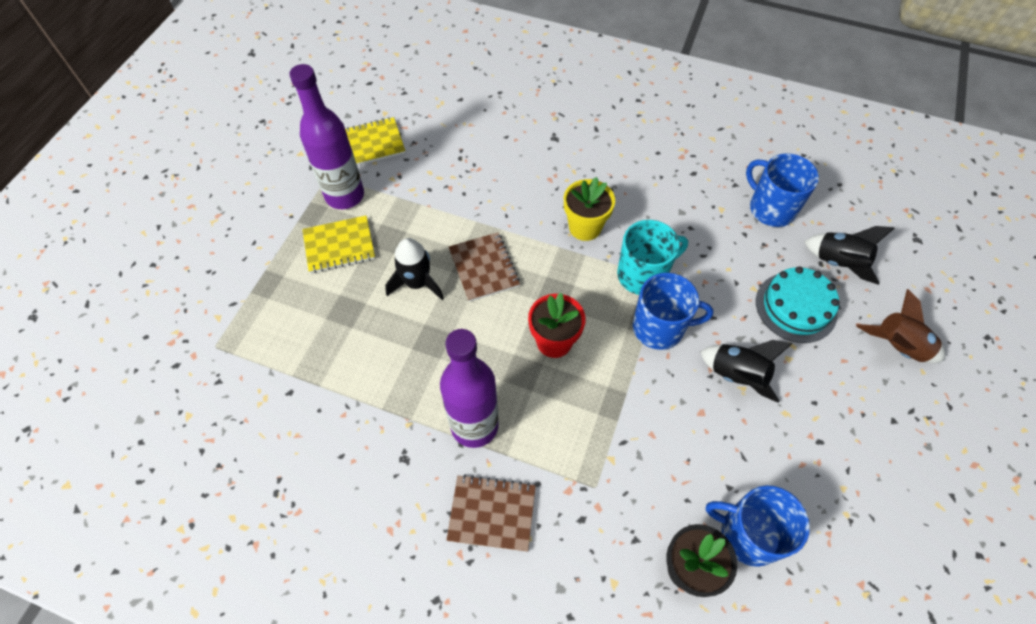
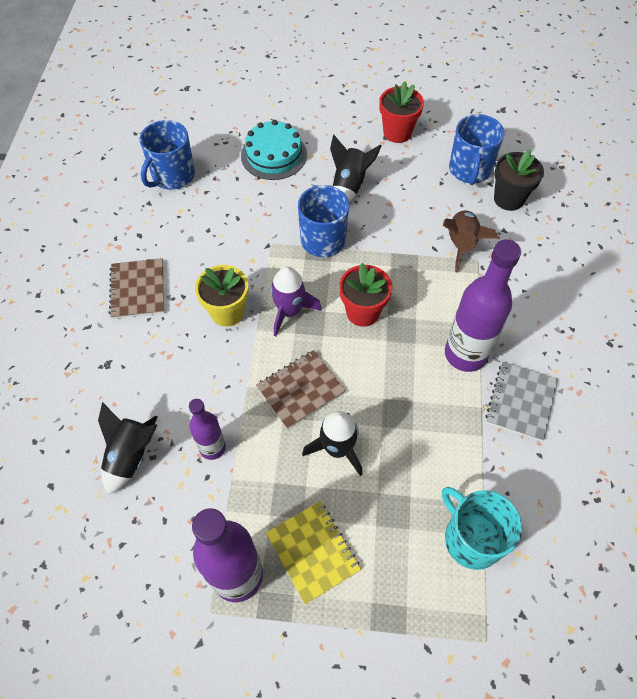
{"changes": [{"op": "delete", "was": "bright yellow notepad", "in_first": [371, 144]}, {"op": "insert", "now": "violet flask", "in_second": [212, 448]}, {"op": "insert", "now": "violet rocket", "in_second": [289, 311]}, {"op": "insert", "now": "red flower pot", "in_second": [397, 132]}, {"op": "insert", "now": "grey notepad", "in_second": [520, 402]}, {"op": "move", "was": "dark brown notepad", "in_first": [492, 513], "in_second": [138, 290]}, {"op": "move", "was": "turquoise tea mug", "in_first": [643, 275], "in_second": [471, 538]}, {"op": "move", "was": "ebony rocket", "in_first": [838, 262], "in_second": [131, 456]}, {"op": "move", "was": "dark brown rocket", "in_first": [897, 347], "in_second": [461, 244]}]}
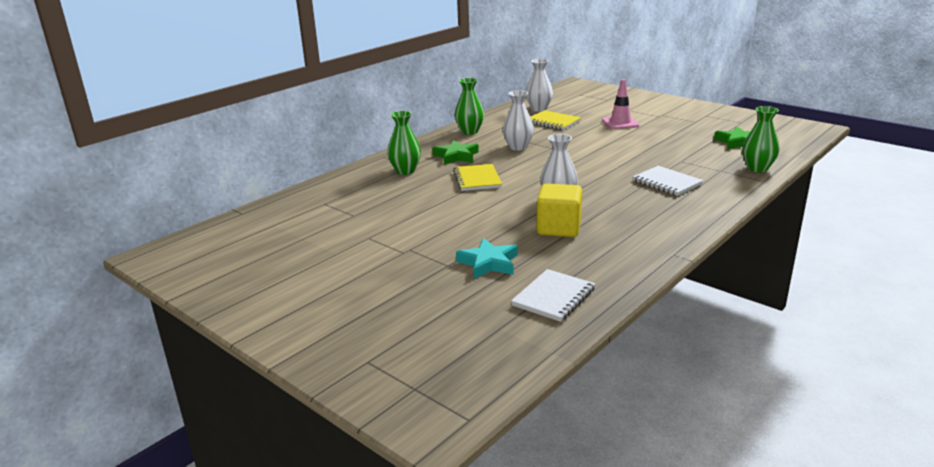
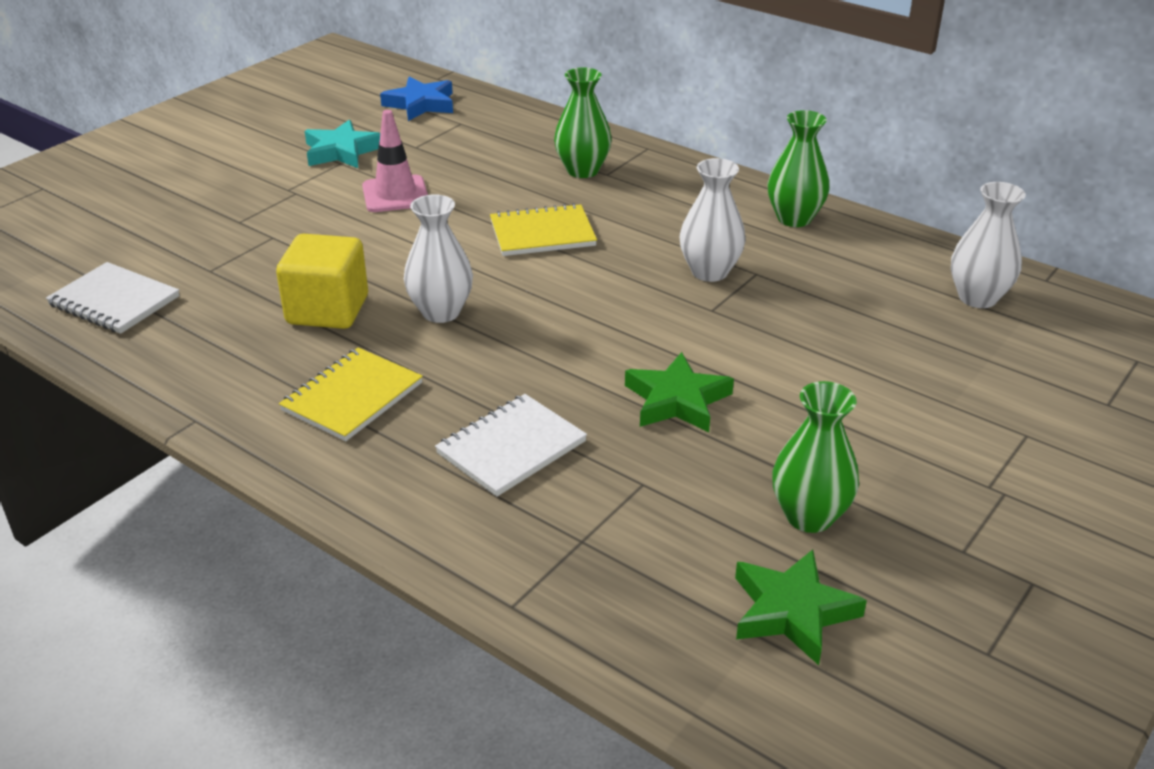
{"changes": [{"op": "insert", "now": "blue five-pointed star", "in_second": [420, 104]}, {"op": "move", "was": "green five-pointed star", "in_first": [456, 156], "in_second": [677, 400]}, {"op": "move", "was": "turquoise five-pointed star", "in_first": [488, 263], "in_second": [341, 151]}, {"op": "move", "was": "bright yellow notepad", "in_first": [553, 122], "in_second": [352, 397]}, {"op": "move", "was": "rose-pink road cone", "in_first": [620, 123], "in_second": [395, 194]}, {"op": "move", "was": "green vase", "in_first": [757, 168], "in_second": [809, 516]}]}
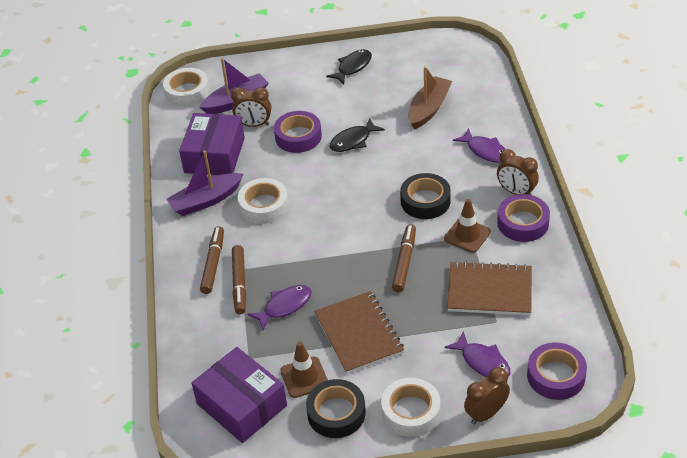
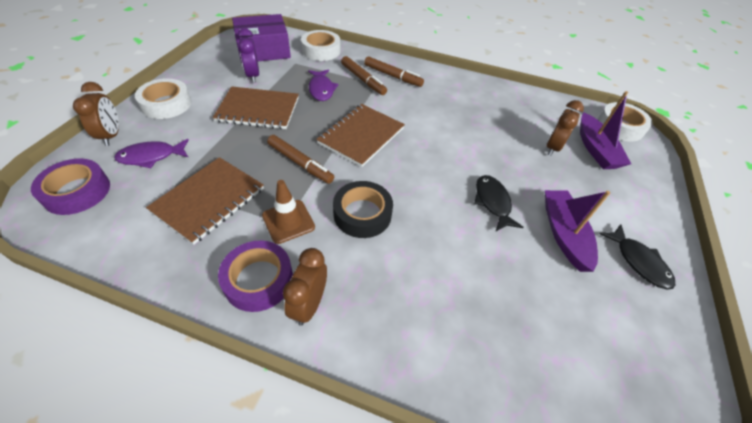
{"changes": [{"op": "delete", "was": "violet box", "in_first": [214, 155]}, {"op": "delete", "was": "violet tape", "in_first": [298, 137]}, {"op": "delete", "was": "ebony tape", "in_first": [336, 413]}, {"op": "delete", "was": "dark brown sailboat", "in_first": [429, 109]}, {"op": "delete", "was": "violet toy fish", "in_first": [485, 151]}, {"op": "insert", "now": "dark brown notepad", "in_second": [361, 136]}, {"op": "move", "was": "violet sailboat", "in_first": [206, 201], "in_second": [563, 234]}, {"op": "move", "was": "pure white tape", "in_first": [264, 206], "in_second": [321, 50]}, {"op": "replace", "was": "dark brown road cone", "now": "violet clock", "in_first": [304, 377], "in_second": [253, 76]}, {"op": "rotate", "was": "dark brown marker pen", "in_first": [239, 283], "in_second": [363, 80], "clockwise": -150}, {"op": "rotate", "was": "dark brown clock", "in_first": [516, 192], "in_second": [309, 304], "clockwise": -45}]}
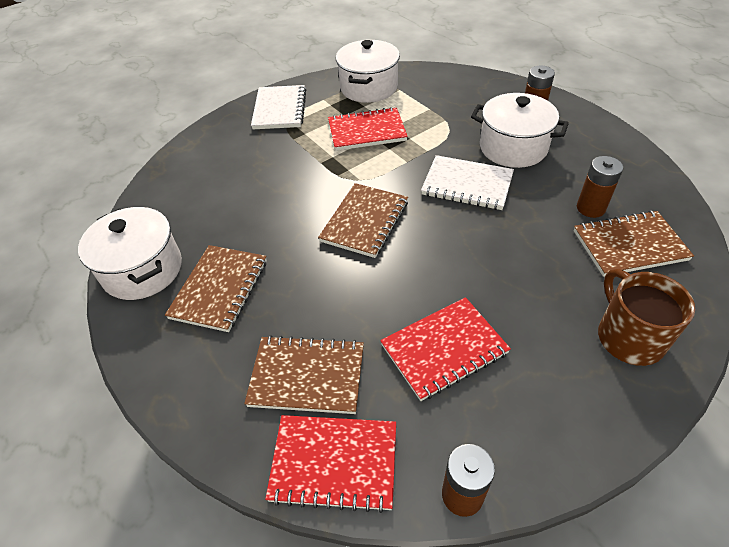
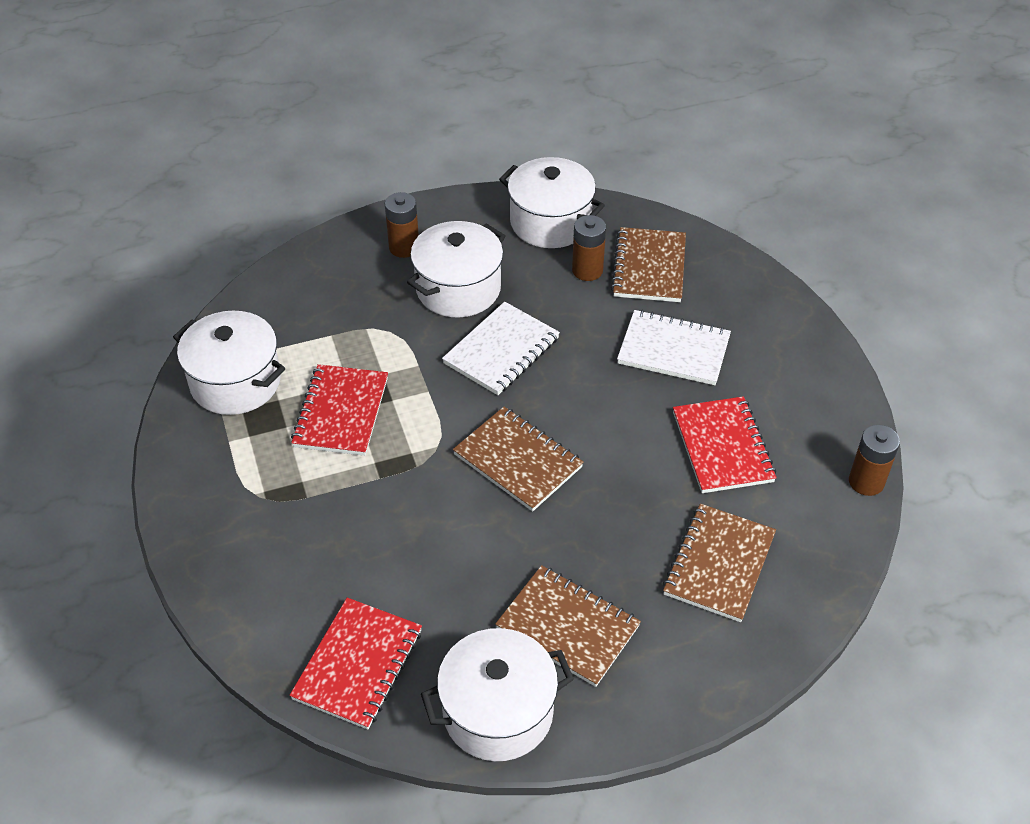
{"changes": [{"op": "delete", "was": "dark brown tea mug", "in_first": [628, 336]}, {"op": "insert", "now": "pure white cooking pot", "in_second": [550, 222]}, {"op": "move", "was": "pure white notepad", "in_first": [280, 109], "in_second": [673, 350]}, {"op": "move", "was": "red notepad", "in_first": [334, 463], "in_second": [358, 665]}]}
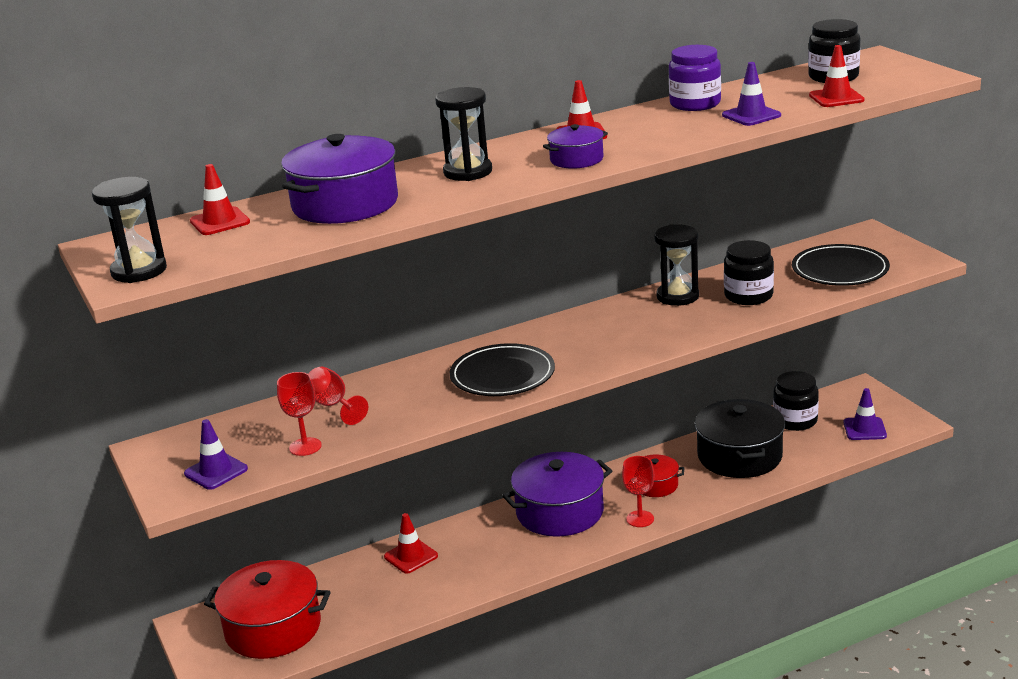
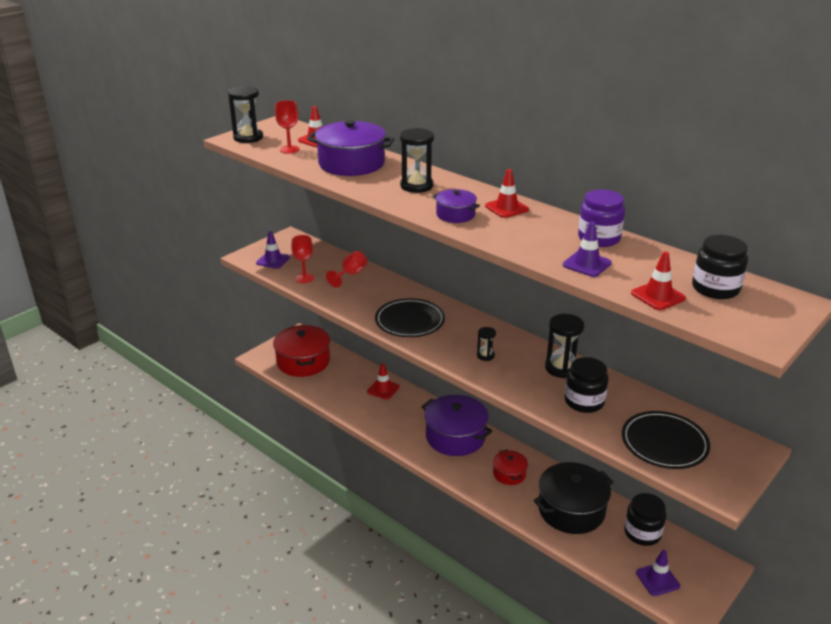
{"changes": [{"op": "insert", "now": "ebony hourglass", "in_second": [485, 355]}, {"op": "move", "was": "red goblet", "in_first": [640, 519], "in_second": [289, 149]}]}
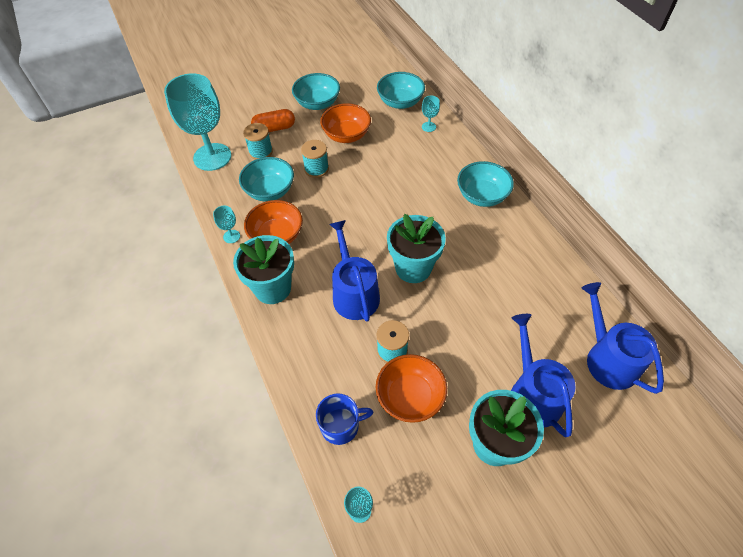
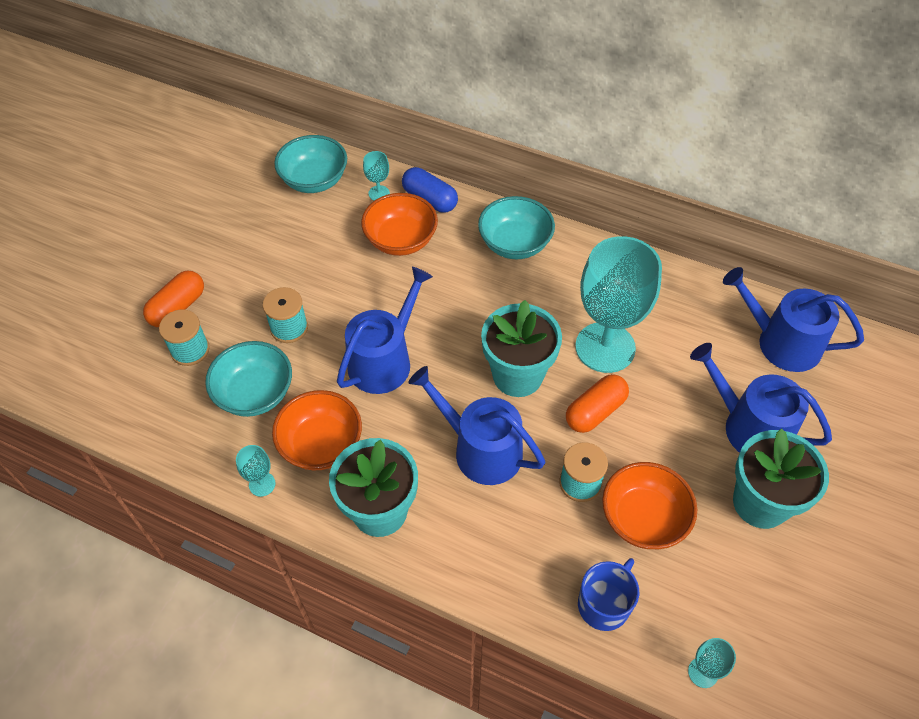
{"changes": [{"op": "delete", "was": "turquoise serving bowl", "in_first": [317, 103]}, {"op": "insert", "now": "blue sprinkling can", "in_second": [384, 360]}, {"op": "insert", "now": "blue pill", "in_second": [430, 199]}, {"op": "insert", "now": "orange-coloured pill", "in_second": [595, 411]}, {"op": "move", "was": "turquoise goblet", "in_first": [212, 157], "in_second": [605, 347]}, {"op": "move", "was": "orange-coloured serving bowl", "in_first": [346, 135], "in_second": [401, 240]}]}
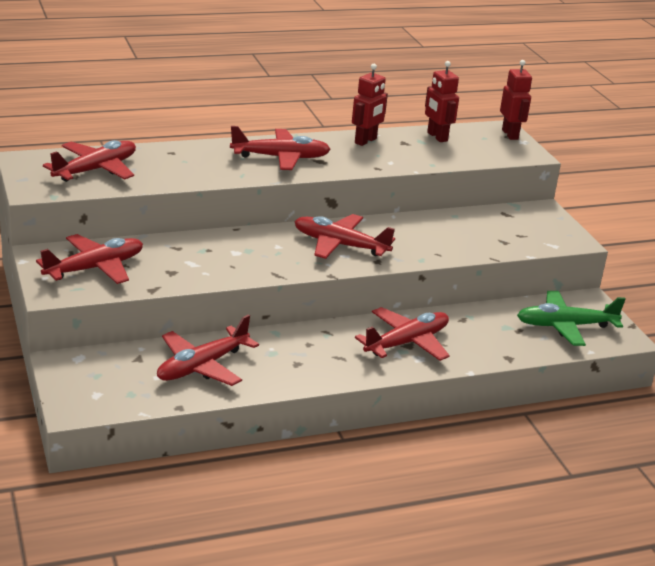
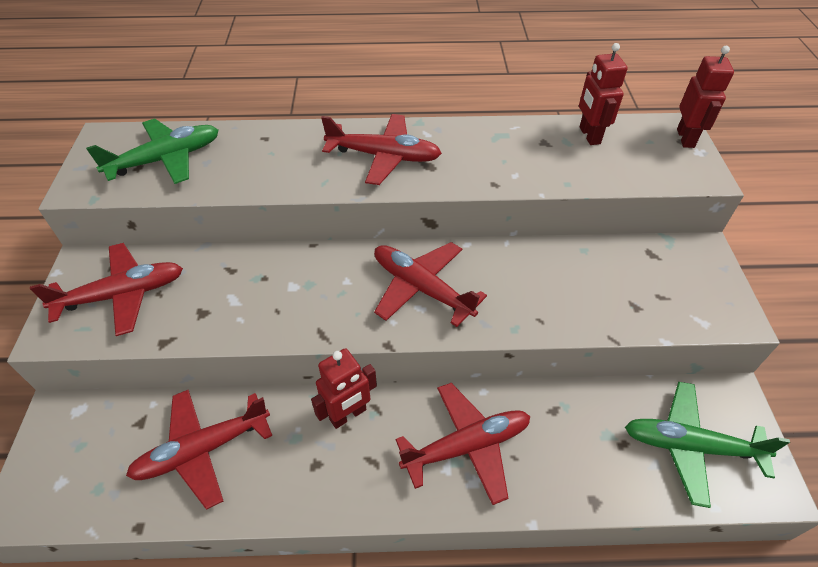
{"changes": [{"op": "move", "was": "red robot", "in_first": [366, 141], "in_second": [348, 415]}, {"op": "recolor", "was": "red toy plane", "now": "green toy plane", "in_first": [96, 170], "in_second": [166, 159]}]}
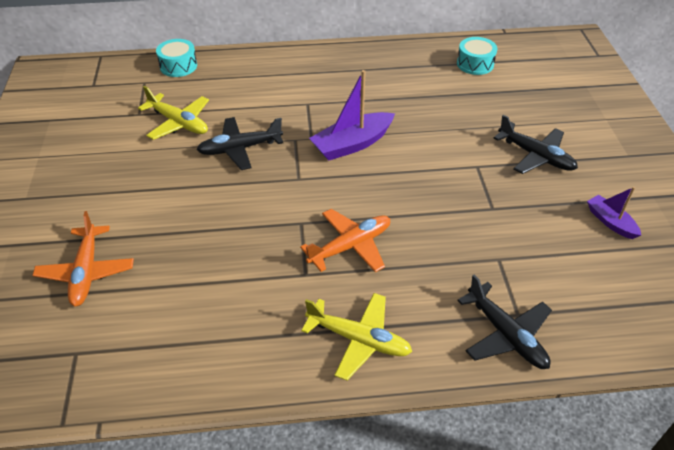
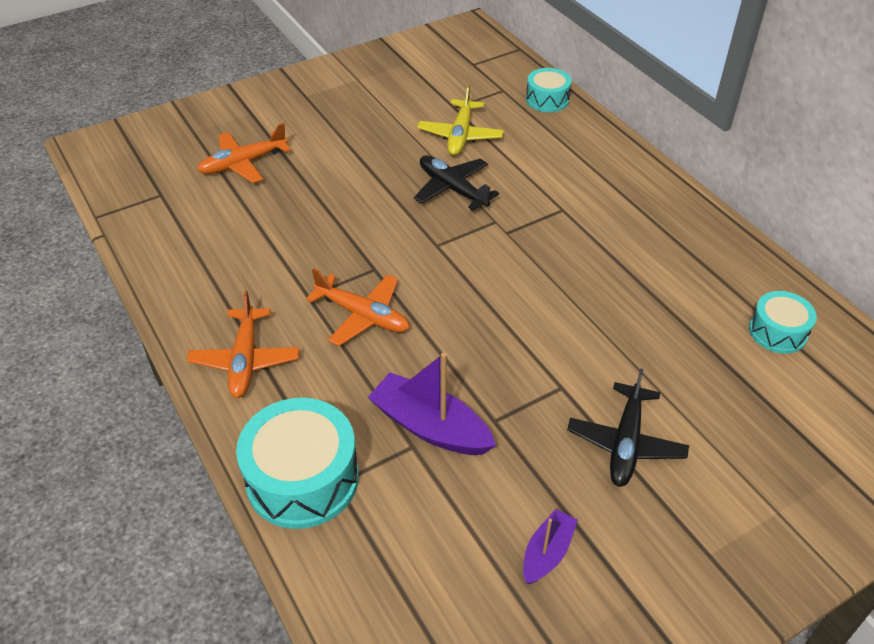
{"changes": [{"op": "move", "was": "violet sailboat", "in_first": [352, 144], "in_second": [430, 427]}, {"op": "replace", "was": "ebony toy plane", "now": "turquoise snare drum", "in_first": [506, 335], "in_second": [302, 478]}, {"op": "recolor", "was": "bright yellow toy plane", "now": "orange-coloured toy plane", "in_first": [359, 340], "in_second": [245, 360]}]}
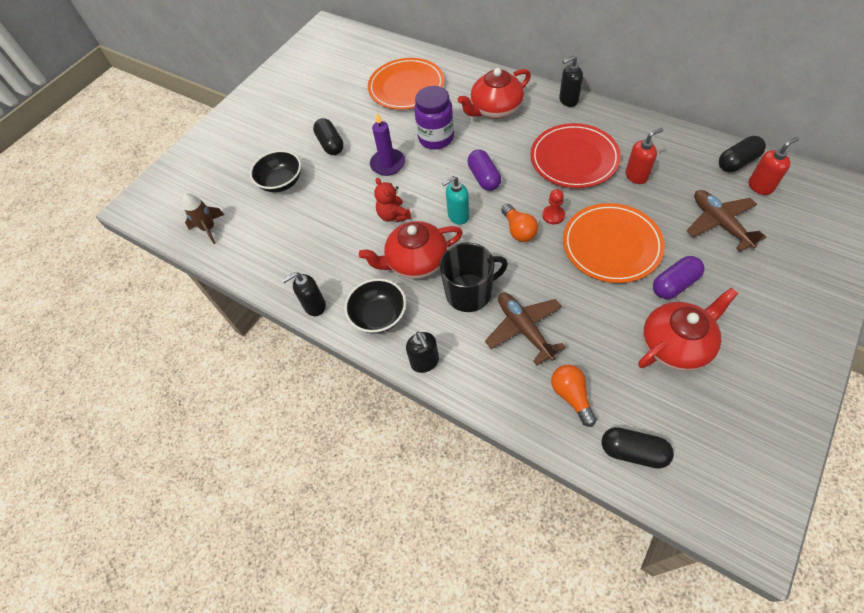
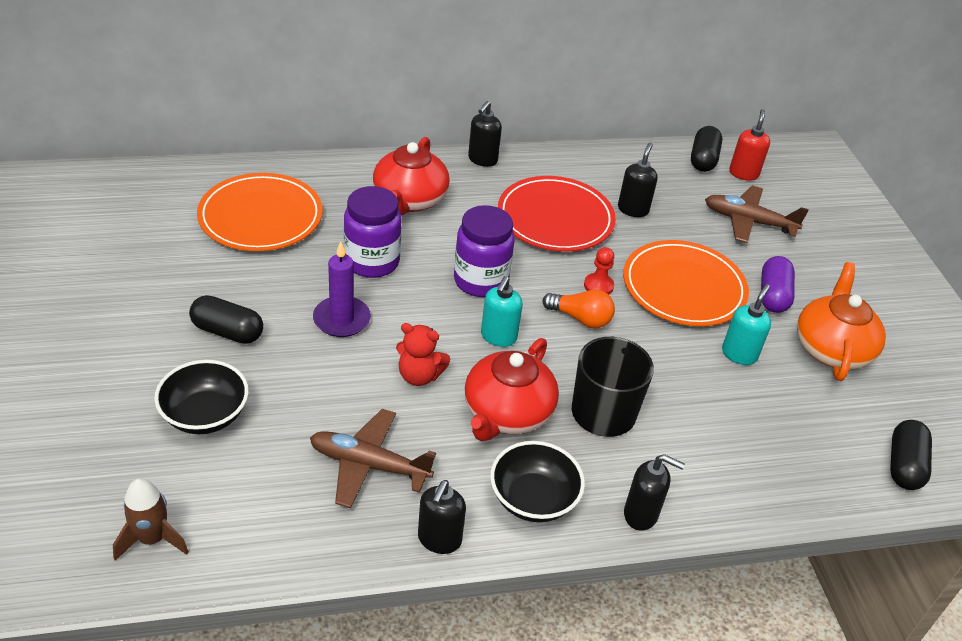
{"changes": [{"op": "delete", "was": "orange-coloured lightbulb", "in_first": [571, 396]}, {"op": "insert", "now": "turquoise soap pump", "in_second": [739, 354]}, {"op": "move", "was": "dark brown toy plane", "in_first": [524, 329], "in_second": [369, 465]}, {"op": "replace", "was": "violet pill", "now": "violet preserve jar", "in_first": [484, 177], "in_second": [481, 281]}, {"op": "recolor", "was": "red soap pump", "now": "ebony soap pump", "in_first": [636, 176], "in_second": [633, 209]}, {"op": "recolor", "was": "red china teapot", "now": "orange-coloured china teapot", "in_first": [676, 344], "in_second": [831, 348]}, {"op": "rotate", "was": "ebony pill", "in_first": [633, 451], "in_second": [904, 465], "clockwise": -45}]}
